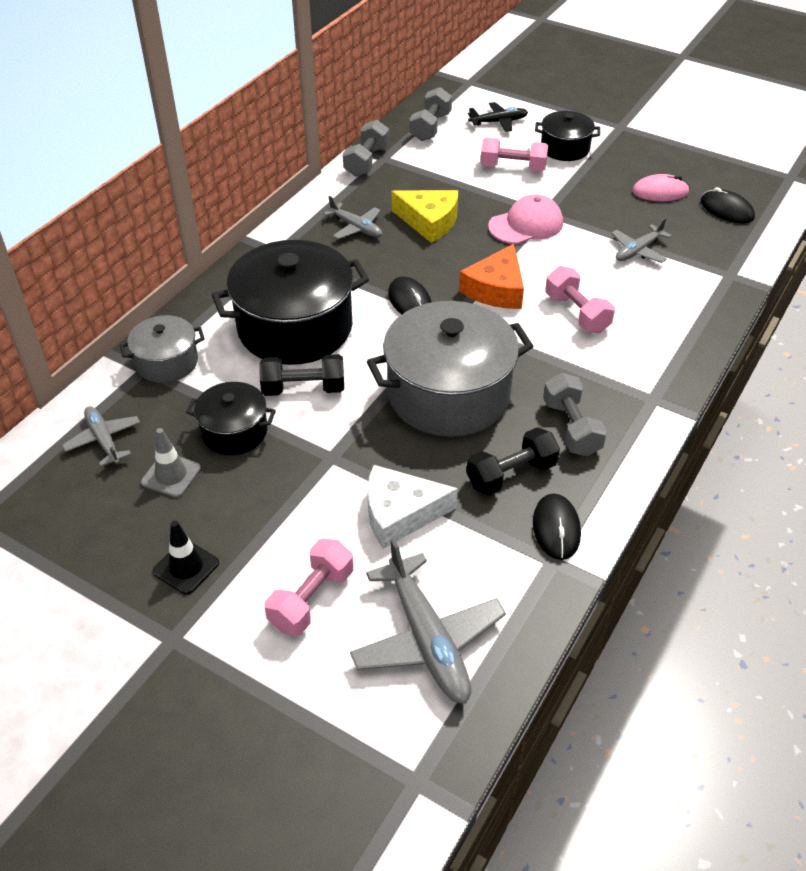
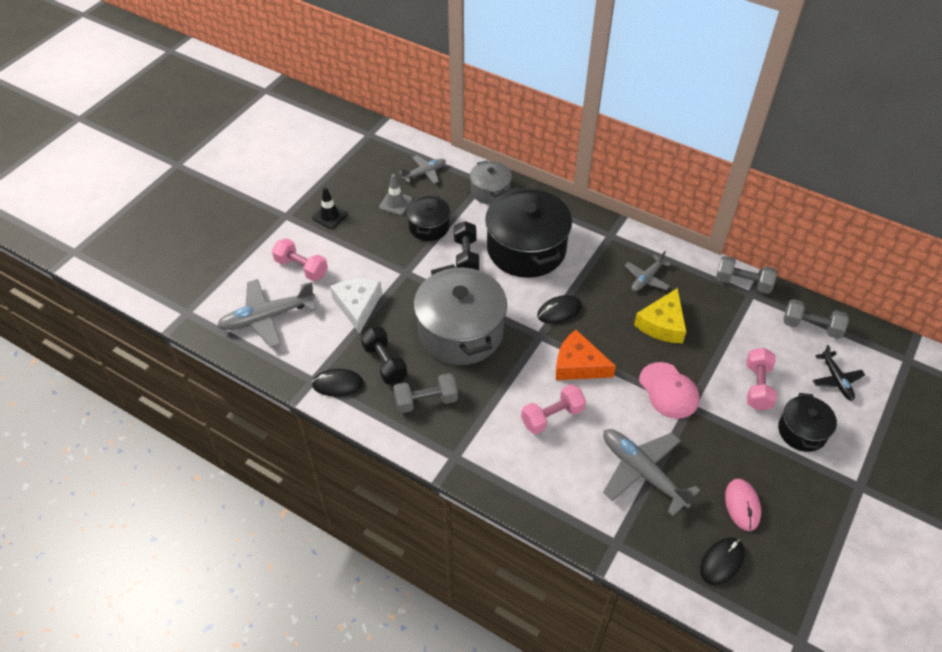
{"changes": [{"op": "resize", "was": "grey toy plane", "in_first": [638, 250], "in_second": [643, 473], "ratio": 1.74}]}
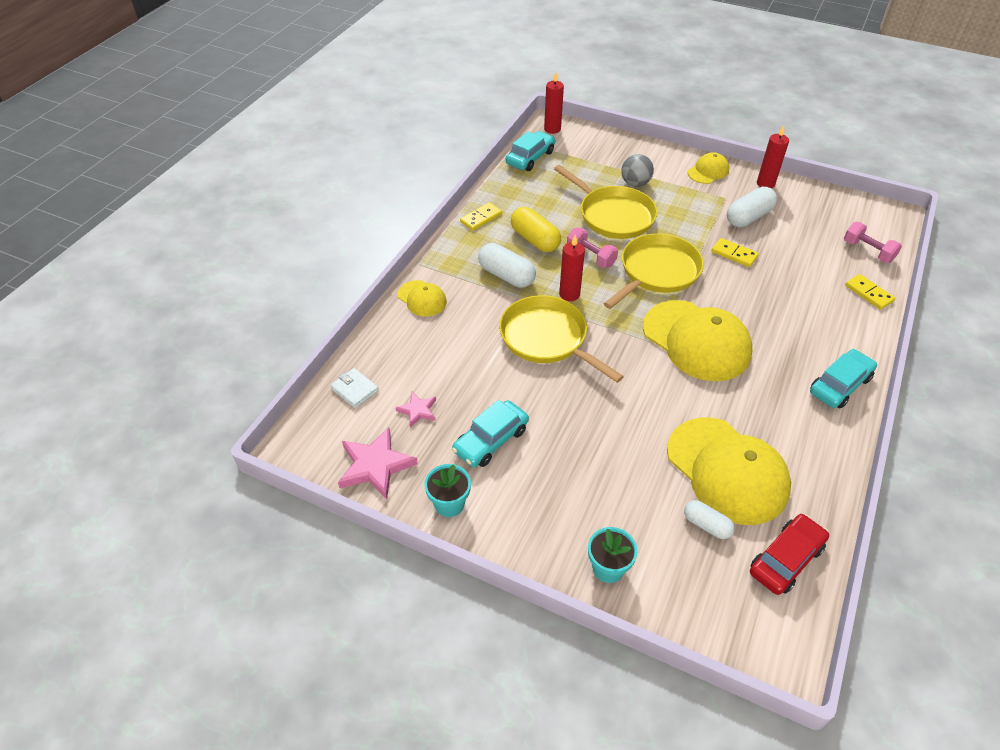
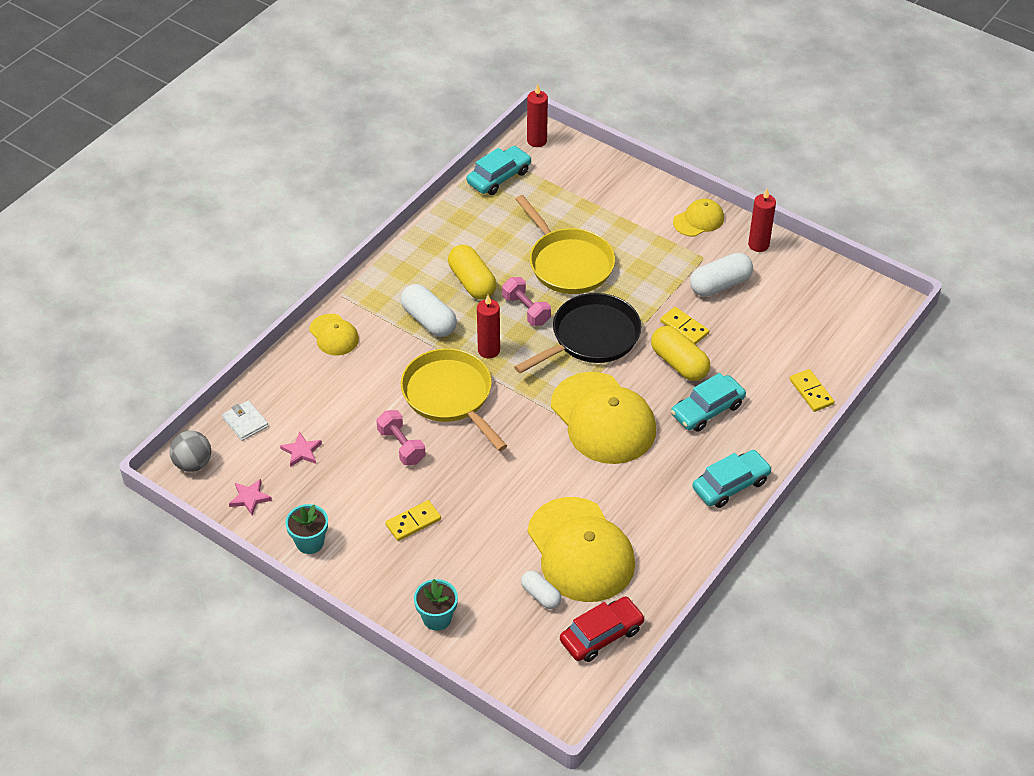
{"changes": [{"op": "insert", "now": "bright yellow pill", "in_second": [679, 363]}, {"op": "move", "was": "turquoise automobile", "in_first": [491, 440], "in_second": [707, 410]}, {"op": "move", "was": "bright yellow domino tile", "in_first": [481, 218], "in_second": [413, 522]}, {"op": "move", "was": "grey play ball", "in_first": [635, 183], "in_second": [193, 463]}, {"op": "move", "was": "rose-pink free weight", "in_first": [868, 251], "in_second": [401, 446]}, {"op": "recolor", "was": "bright yellow skillet", "now": "ebony skillet", "in_first": [657, 272], "in_second": [591, 337]}, {"op": "resize", "was": "rose-pink five-pointed star", "in_first": [375, 466], "in_second": [250, 498], "ratio": 0.56}]}
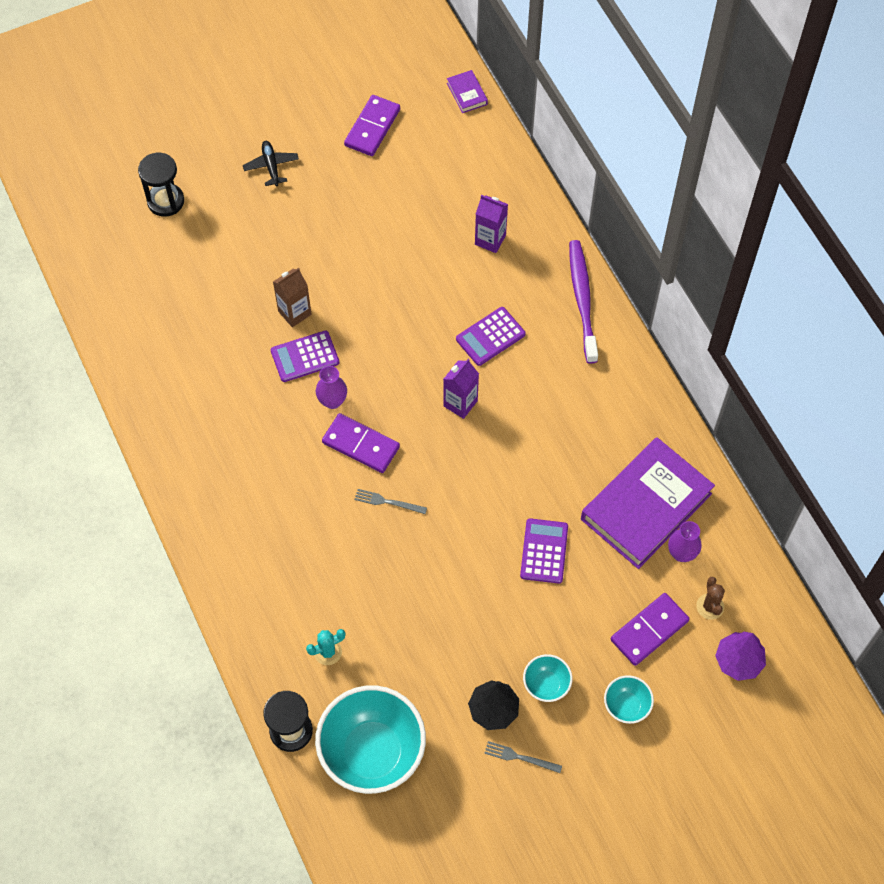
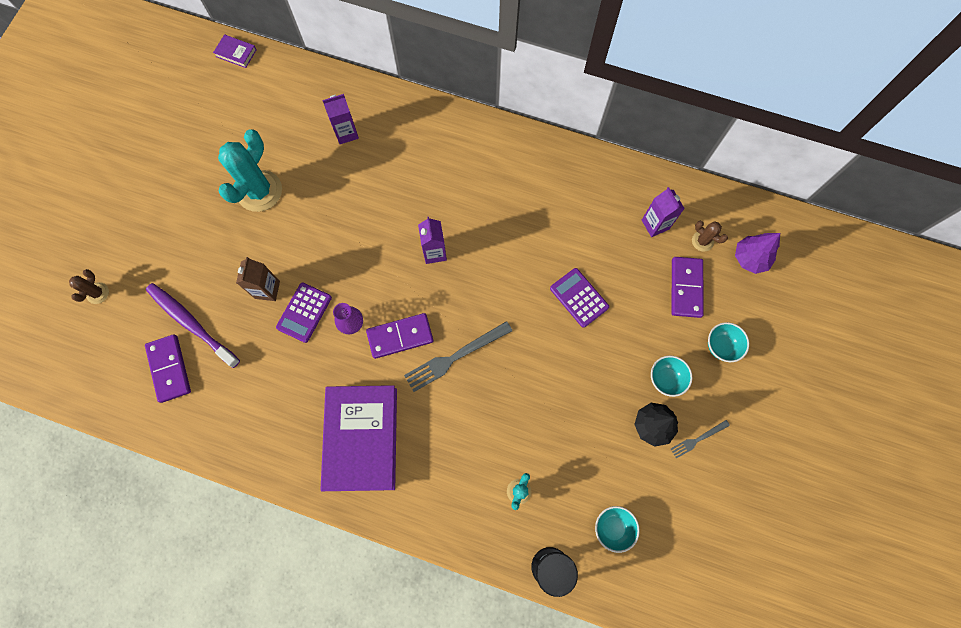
{"changes": [{"op": "delete", "was": "ebony toy plane", "in_first": [271, 166]}, {"op": "delete", "was": "violet adding machine", "in_first": [490, 337]}, {"op": "insert", "now": "turquoise cactus", "in_second": [259, 191]}, {"op": "move", "was": "violet domino tile", "in_first": [372, 127], "in_second": [169, 369]}, {"op": "move", "was": "violet toothbrush", "in_first": [582, 299], "in_second": [191, 323]}, {"op": "move", "was": "violet book", "in_first": [646, 506], "in_second": [361, 438]}, {"op": "replace", "was": "ebony hourglass", "now": "dark brown cactus", "in_first": [165, 201], "in_second": [97, 293]}, {"op": "replace", "was": "violet vase", "now": "violet juice carton", "in_first": [681, 553], "in_second": [655, 224]}, {"op": "resize", "was": "turquoise serving bowl", "in_first": [372, 752], "in_second": [613, 528], "ratio": 0.46}, {"op": "resize", "was": "grey dinner fork", "in_first": [388, 502], "in_second": [455, 357], "ratio": 1.85}]}
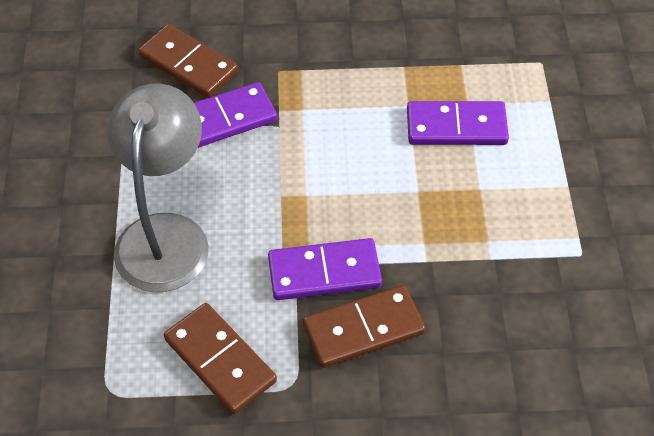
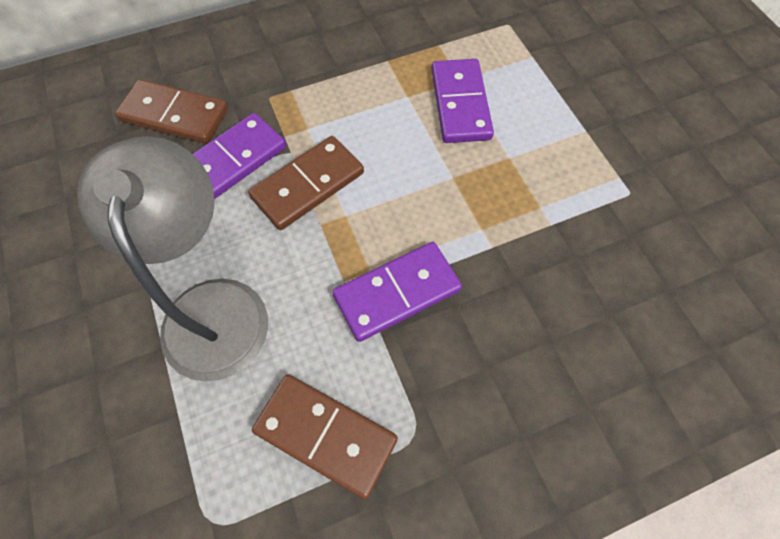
{"changes": [{"op": "move", "was": "dark brown domino tile", "in_first": [363, 329], "in_second": [308, 185]}, {"op": "rotate", "was": "violet domino tile", "in_first": [456, 127], "in_second": [460, 104], "clockwise": -75}]}
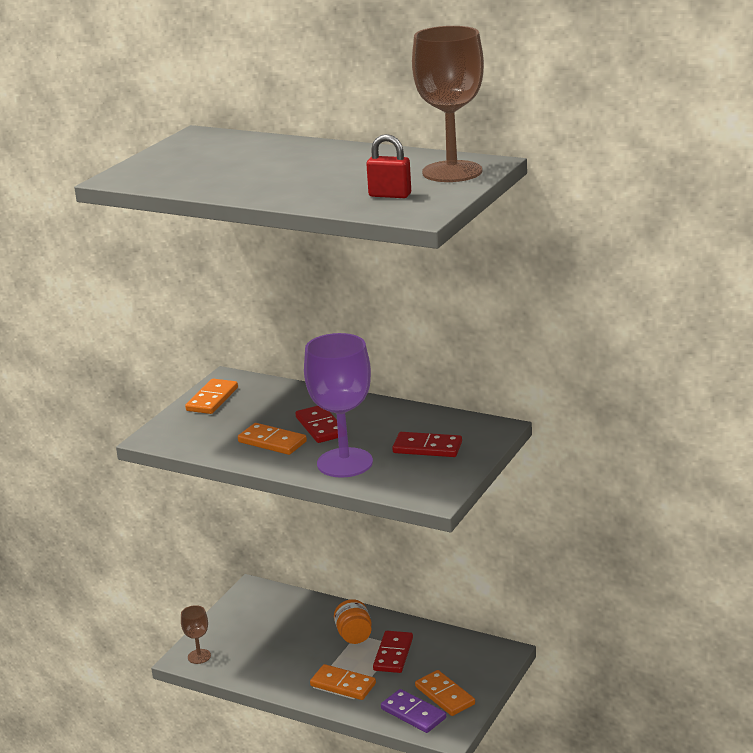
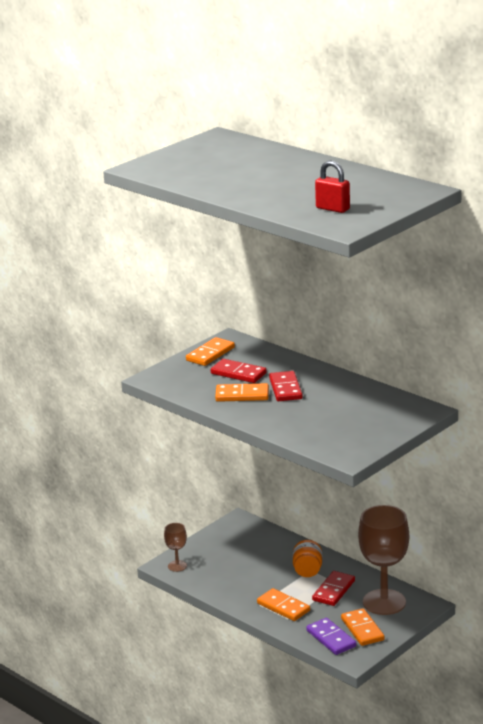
{"changes": [{"op": "delete", "was": "violet goblet", "in_first": [344, 463]}, {"op": "move", "was": "red domino tile", "in_first": [427, 447], "in_second": [238, 373]}, {"op": "move", "was": "dark brown goblet", "in_first": [452, 172], "in_second": [384, 602]}, {"op": "rotate", "was": "orange-coloured domino tile", "in_first": [272, 442], "in_second": [242, 395], "clockwise": -45}]}
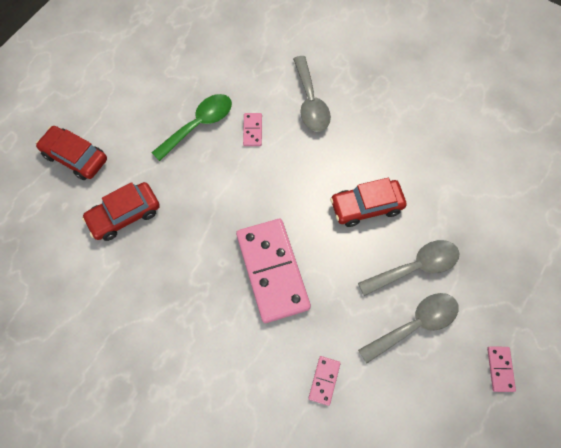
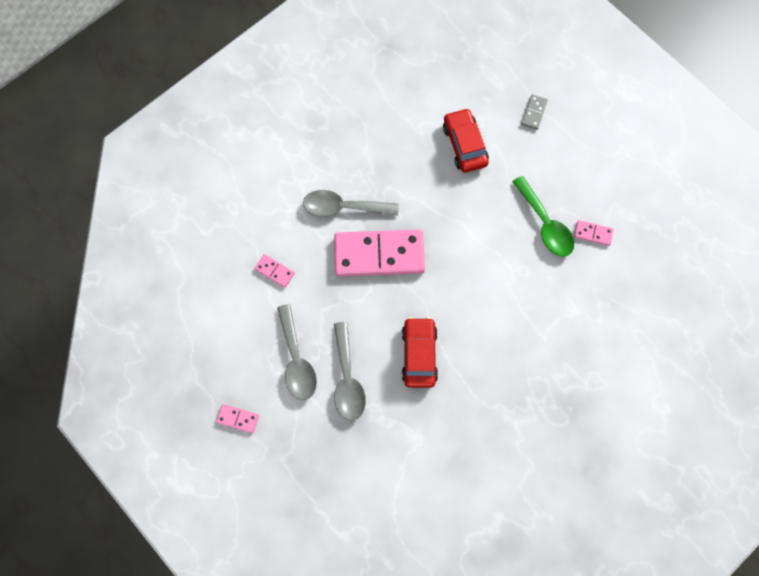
{"changes": [{"op": "move", "was": "rose-pink domino tile", "in_first": [252, 130], "in_second": [593, 233]}, {"op": "move", "was": "grey spoon", "in_first": [310, 102], "in_second": [343, 207]}, {"op": "replace", "was": "red automobile", "now": "grey domino tile", "in_first": [75, 157], "in_second": [534, 113]}]}
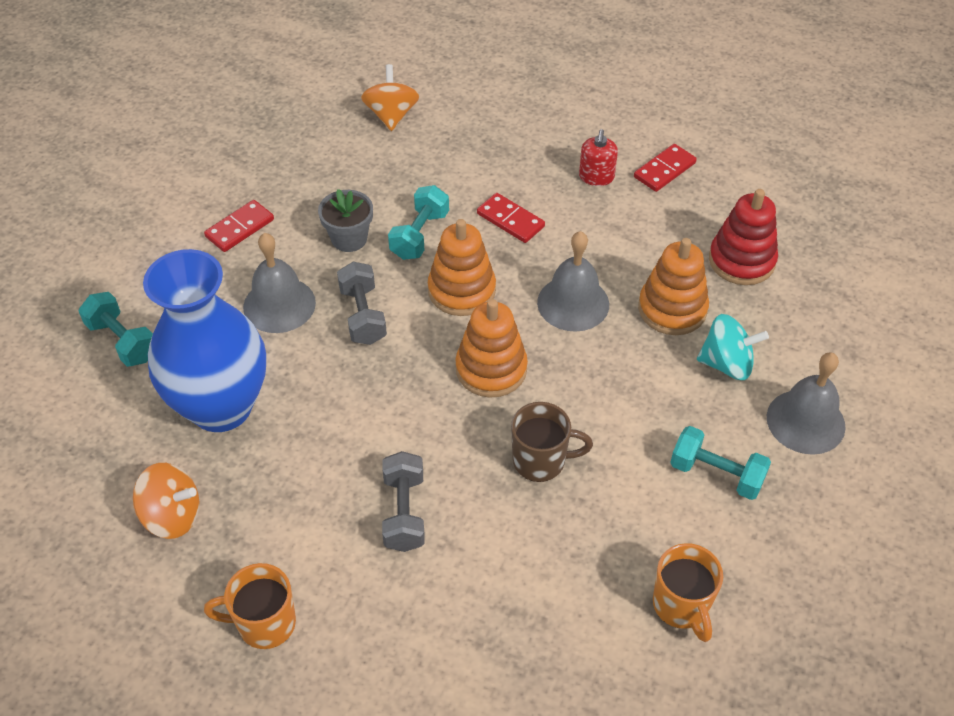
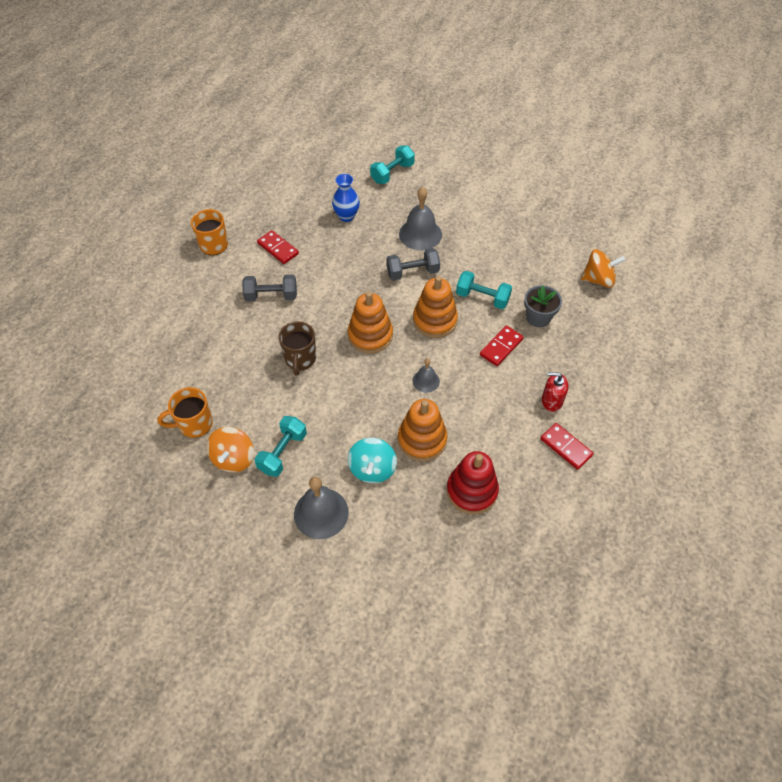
{"changes": [{"op": "move", "was": "orange-coloured whirligig", "in_first": [172, 516], "in_second": [233, 458]}, {"op": "move", "was": "red domino tile", "in_first": [240, 228], "in_second": [278, 248]}, {"op": "move", "was": "grey flower pot", "in_first": [349, 239], "in_second": [538, 317]}, {"op": "resize", "was": "blue vase", "in_first": [221, 407], "in_second": [346, 216], "ratio": 0.45}, {"op": "resize", "was": "grey school bell", "in_first": [573, 303], "in_second": [426, 381], "ratio": 0.55}]}
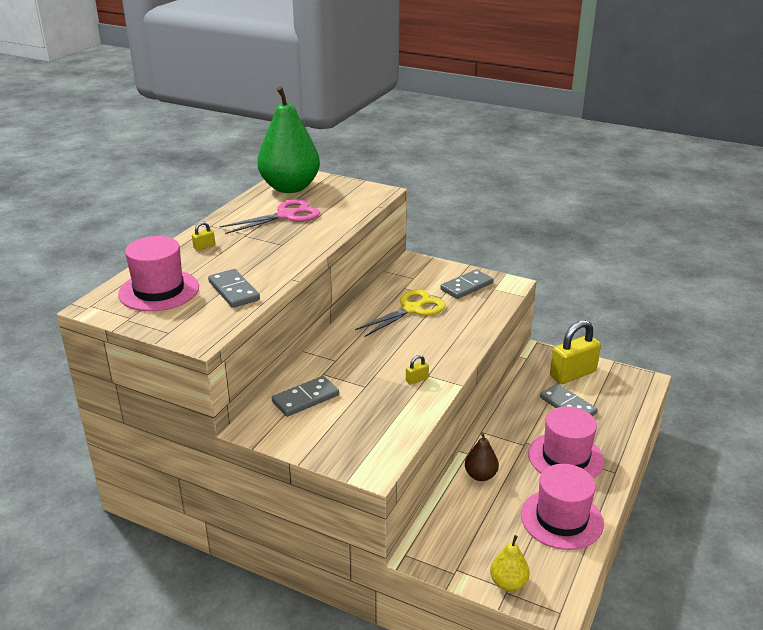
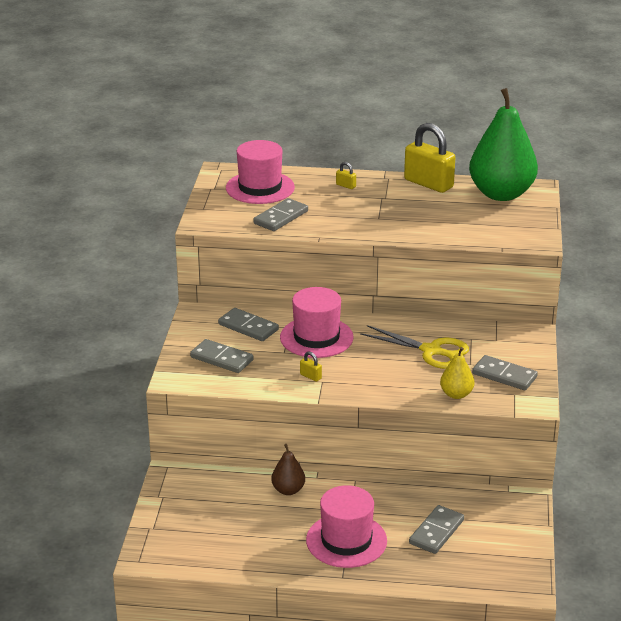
{"changes": [{"op": "delete", "was": "rose-pink scissors", "in_first": [286, 216]}, {"op": "insert", "now": "grey domino tile", "in_second": [221, 359]}, {"op": "move", "was": "bright yellow pear fruit", "in_first": [508, 583], "in_second": [456, 394]}, {"op": "move", "was": "rose-pink hat", "in_first": [561, 519], "in_second": [316, 337]}, {"op": "move", "was": "bright yellow lock", "in_first": [572, 374], "in_second": [428, 183]}]}
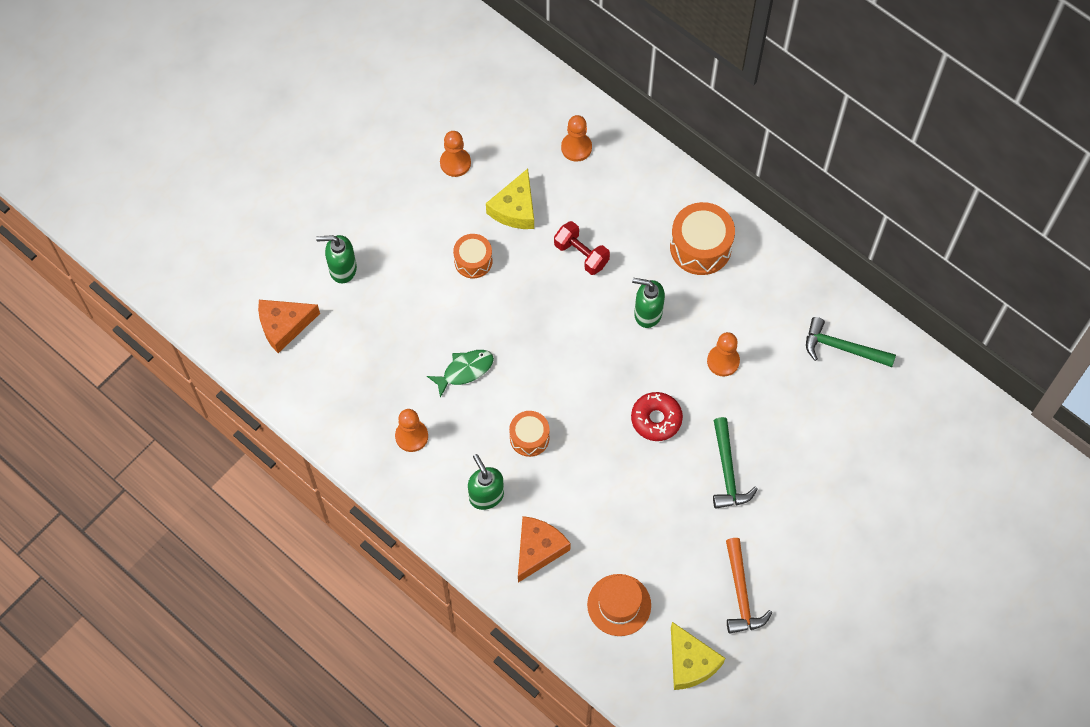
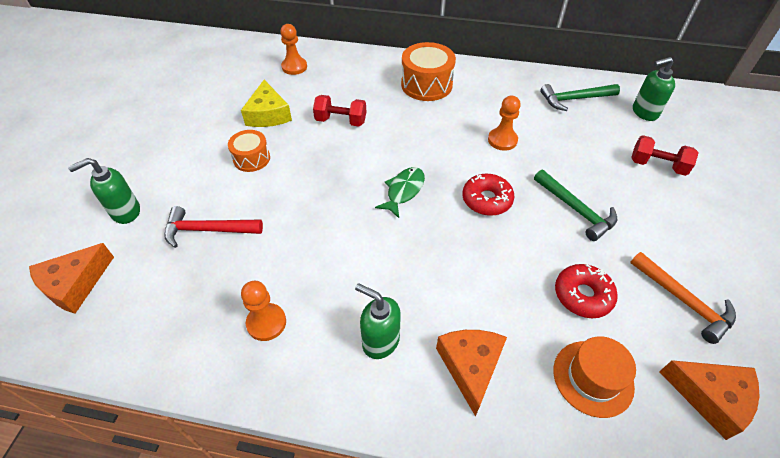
{"changes": [{"op": "delete", "was": "orange-coloured game pawn", "in_first": [455, 163]}, {"op": "delete", "was": "orange-coloured snare drum", "in_first": [529, 438]}, {"op": "insert", "now": "red claw hammer", "in_second": [208, 230]}, {"op": "insert", "now": "red doughnut", "in_second": [582, 295]}, {"op": "insert", "now": "red free weight", "in_second": [657, 166]}, {"op": "move", "was": "green toy fish", "in_first": [465, 370], "in_second": [403, 191]}, {"op": "move", "was": "green soap pump", "in_first": [647, 313], "in_second": [644, 112]}, {"op": "recolor", "was": "bright yellow piece of cheese", "now": "orange-coloured piece of cheese", "in_first": [690, 662], "in_second": [710, 397]}]}
